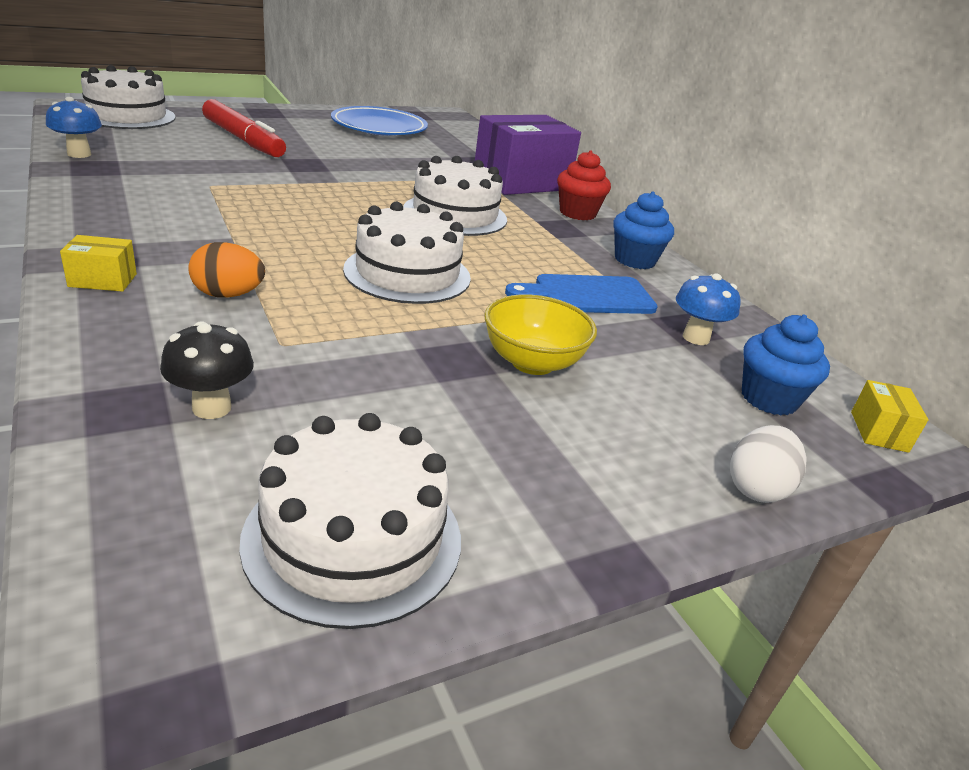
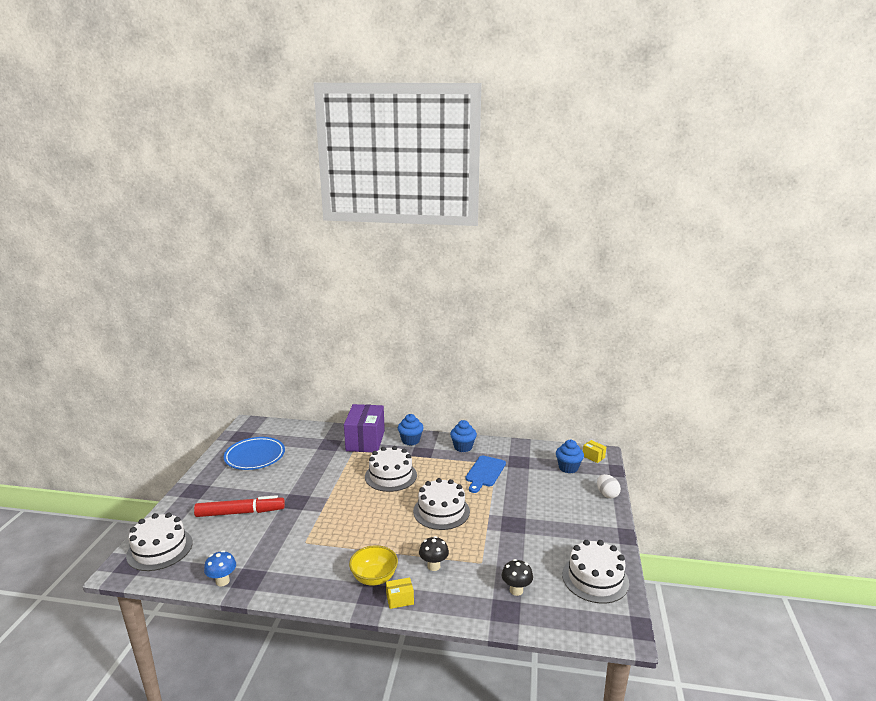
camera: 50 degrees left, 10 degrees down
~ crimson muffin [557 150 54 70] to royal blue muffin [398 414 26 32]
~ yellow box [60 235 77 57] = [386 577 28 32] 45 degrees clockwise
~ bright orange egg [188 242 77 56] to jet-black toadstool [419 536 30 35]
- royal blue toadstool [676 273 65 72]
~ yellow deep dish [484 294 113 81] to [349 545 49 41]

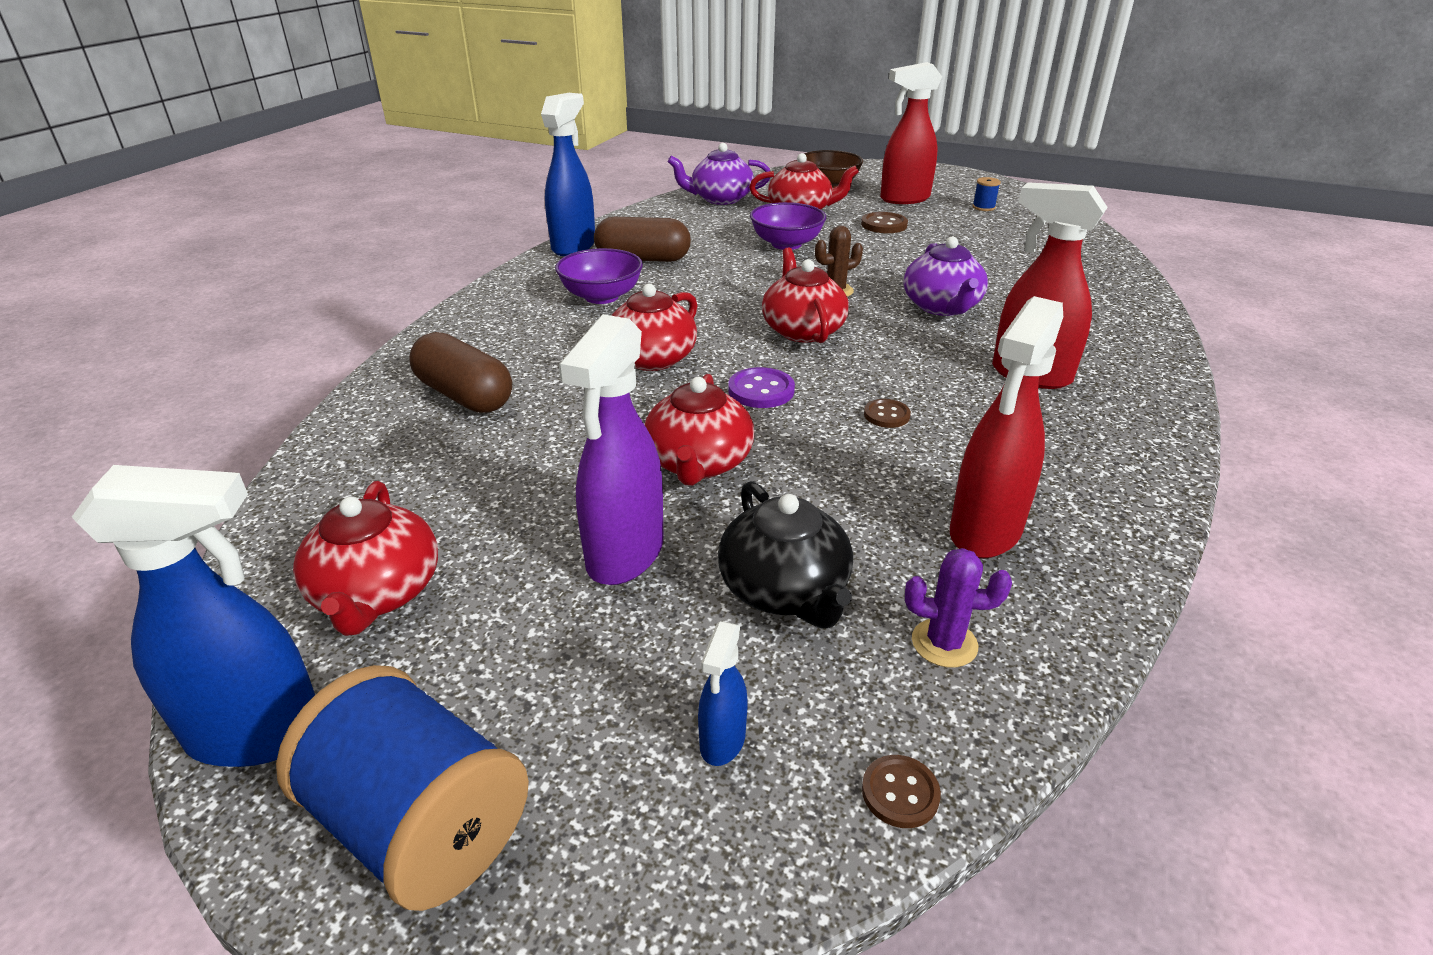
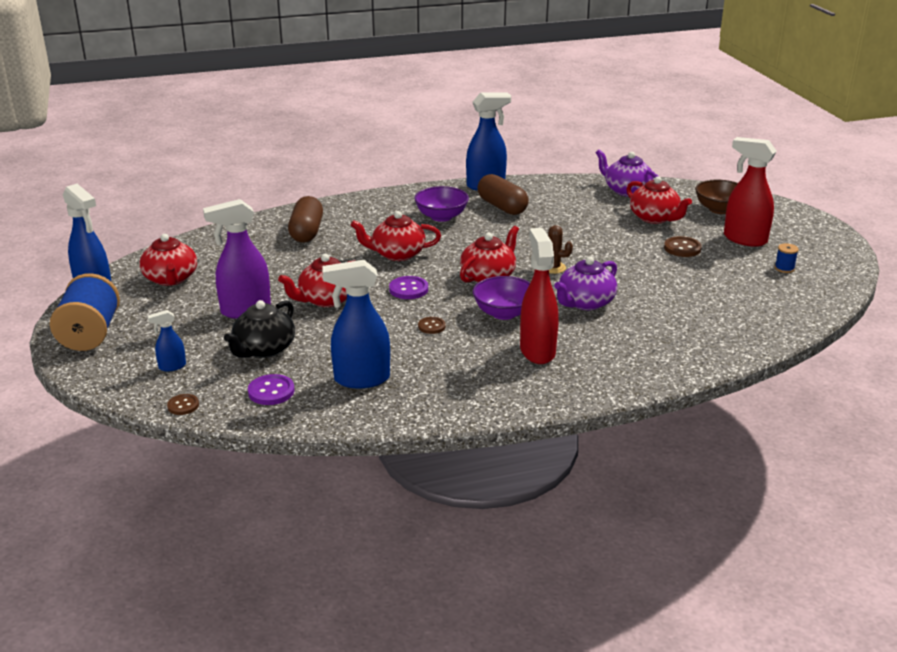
camera: 50 degrees right, 5 degrees down
~ purple deep dish [750 202 76 48] to [473 276 57 44]
~ crimson sprayer [950 296 113 262] to royal blue sprayer [322 260 68 128]
~ crimson teapot [293 481 145 155] = [139 234 58 52] 60 degrees counterclockwise
~ purple prickly plant [905 548 107 119] to purple sewing button [248 374 47 31]

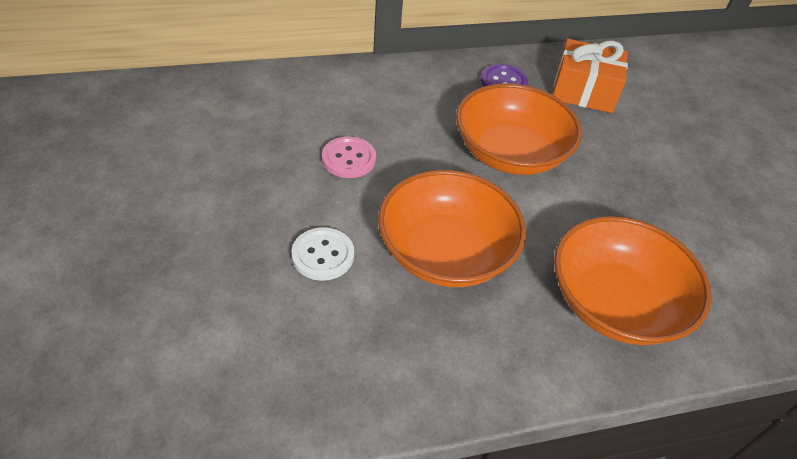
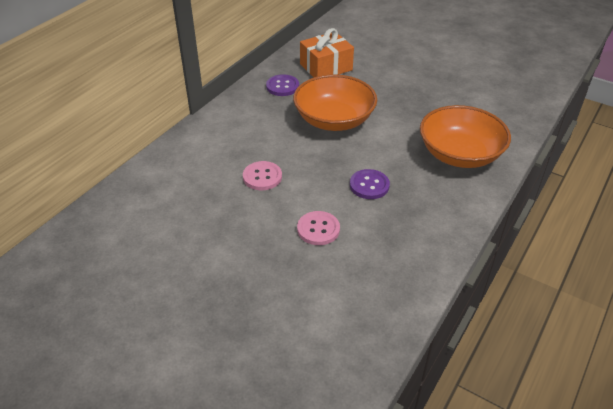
camera: 40 degrees left, 5 degrees down
~ bright orange deep dish [378 170 148 117] to purple sewing button [350 169 40 30]
~ pure white sewing button [292 227 62 54] to rose-pink sewing button [297 211 43 34]

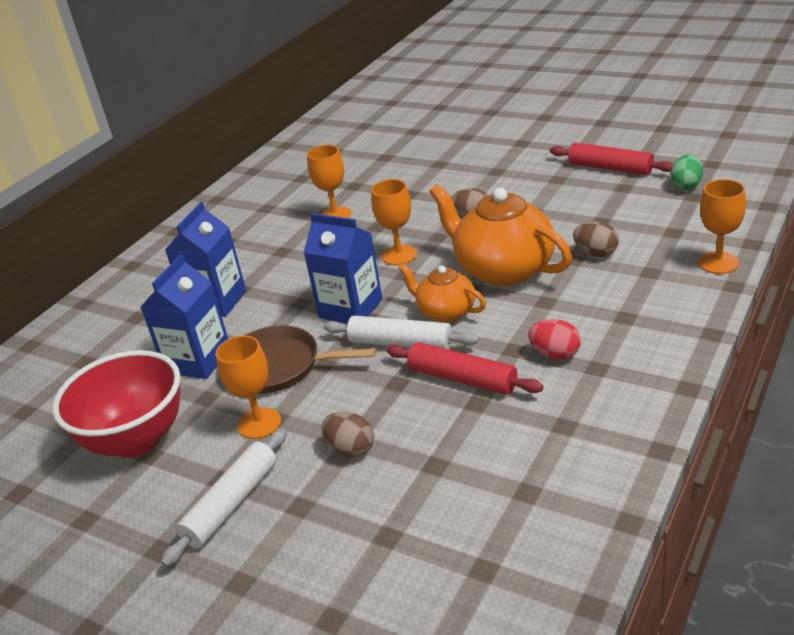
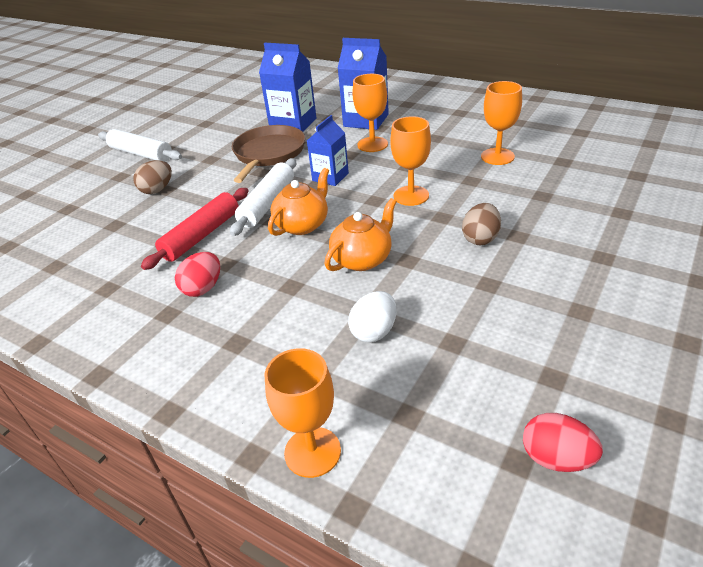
camera: 90 degrees right, 5 degrees up
- crimson dough roller [550 143 123 32]
~ green egg [670 155 34 35] to crimson egg [523 413 80 59]
~ bright orange teapot [430 184 142 102] = [324 198 73 73] x0.57
~ royal blue juice carton [303 213 79 111] = [307 115 42 71] x0.65
~ brown egg [573 221 46 36] to pure white egg [348 291 48 51]
~ bright orange wine glass [216 336 65 103] to [352 74 36 78]
- crimson deep dish [52 350 128 108]

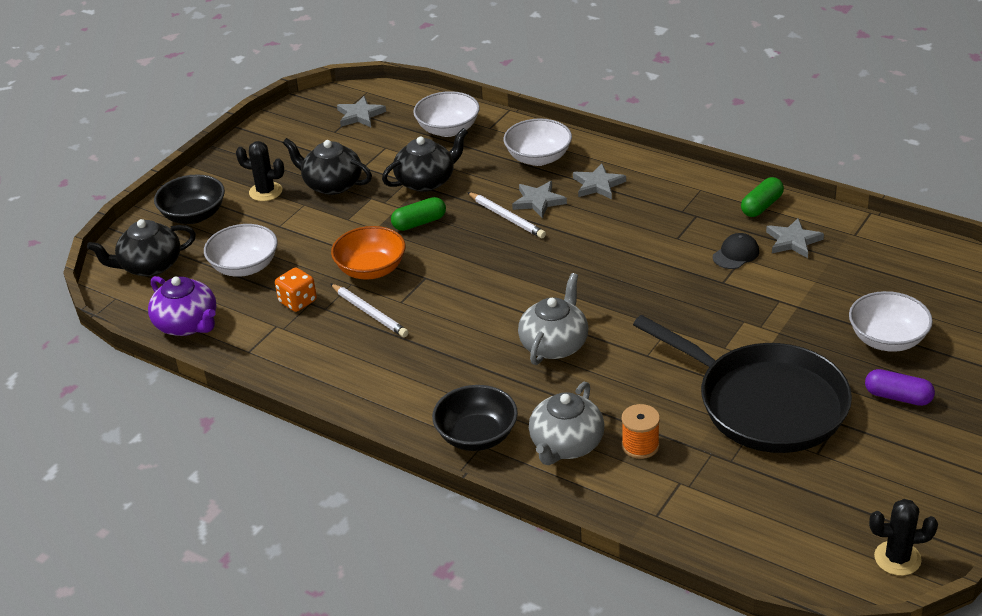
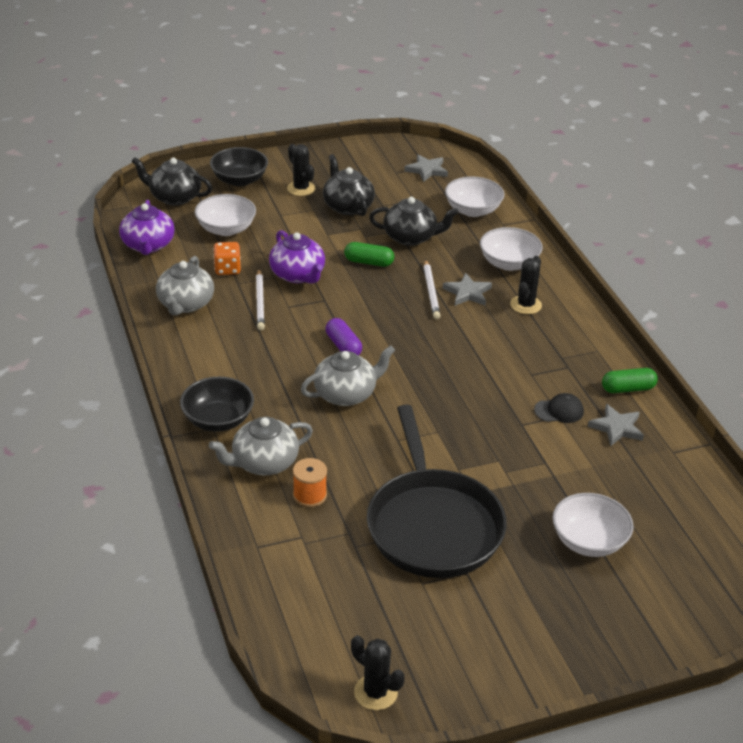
camera: 35 degrees right, 0 degrees up
~ ash-grey five-pointed star [573 163 53 36] to jet-black prickly plant [510 256 32 58]
~ bright orange deep dish [331 226 75 54] to purple teapot [269 230 56 54]
~ purple pill shape [865 369 70 37] to [326 318 36 38]
+ ash-grey teapot [156 256 58 60]

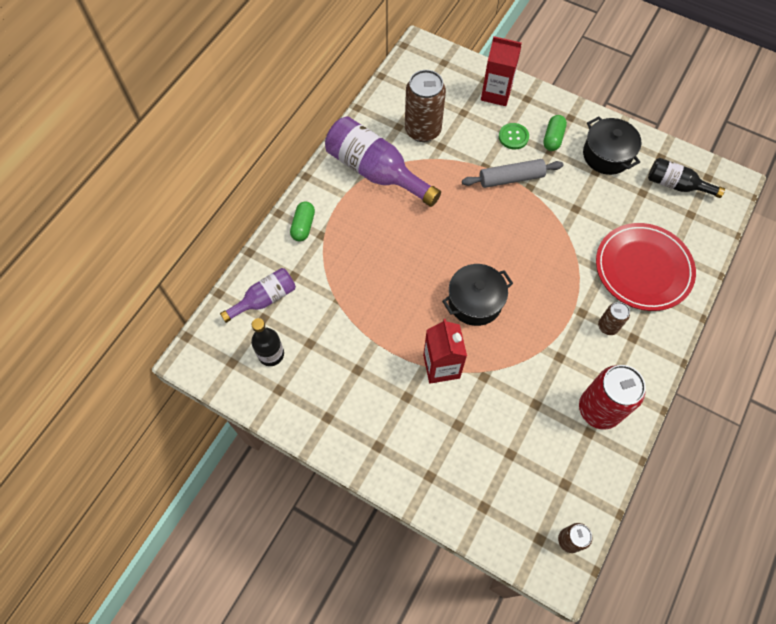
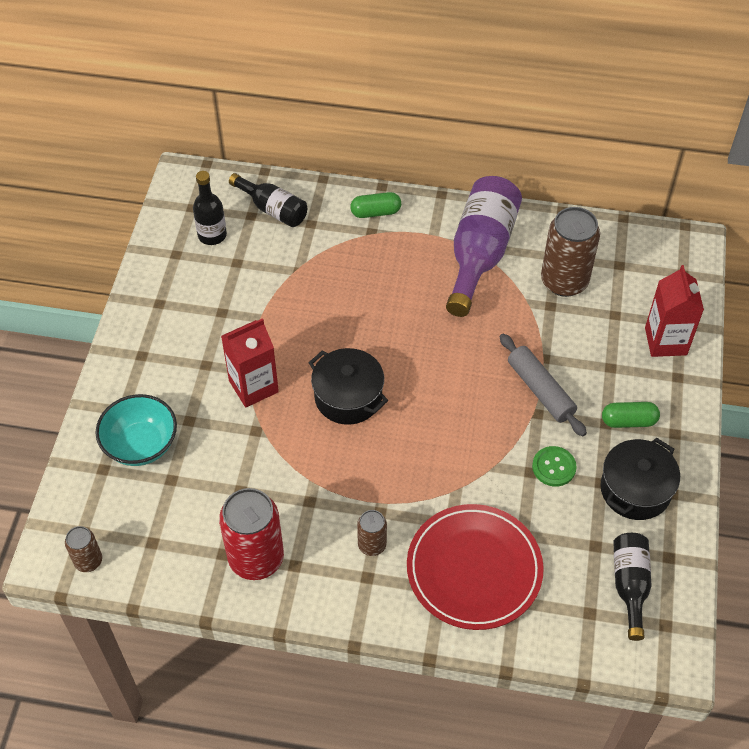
camera: 70 degrees right, 10 degrees down
~ green sewing button [499 123 30 27] to [532 446 45 41]
~ purple bottle [220 268 76 55] to jet-black bottle [229 173 78 54]
+ teal deep dish [96 394 81 72]

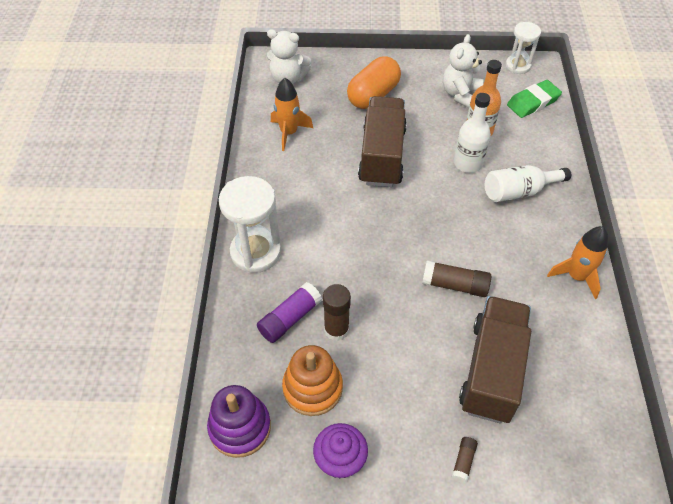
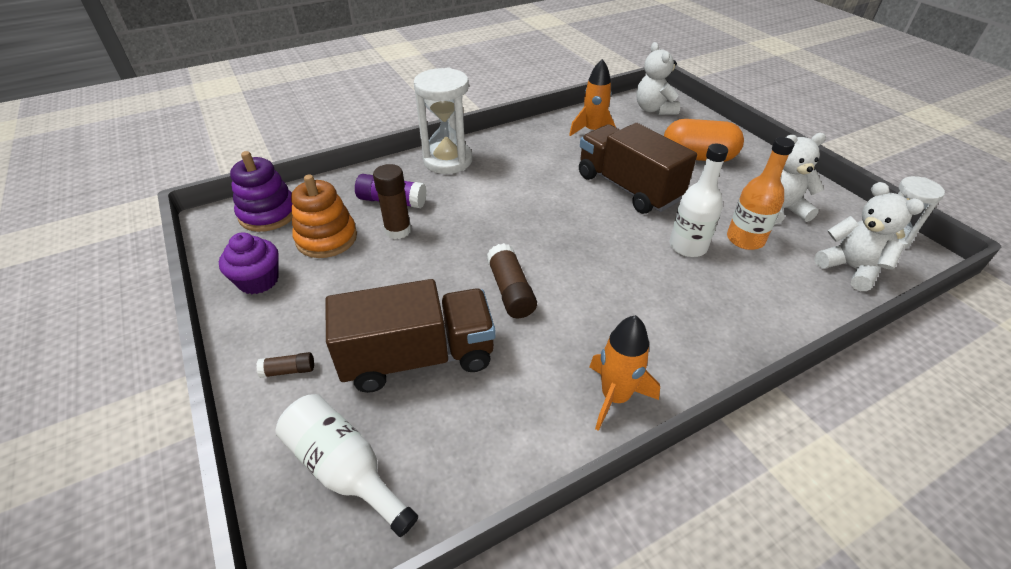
camera: 60 degrees right, 10 degrees down
~ green eraser [507 80 55 38] to pure white teddy [814 182 110 109]
~ brown truck [358 96 49 91] = [579 123 118 91] 105 degrees counterclockwise
~ pure white bottle [485 165 86 37] to [275 394 143 143]

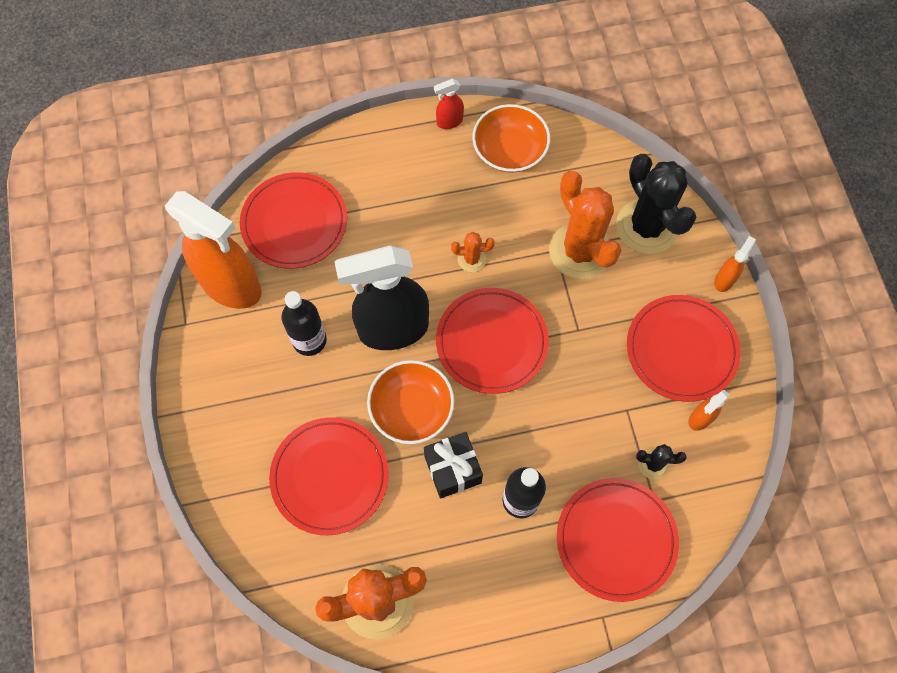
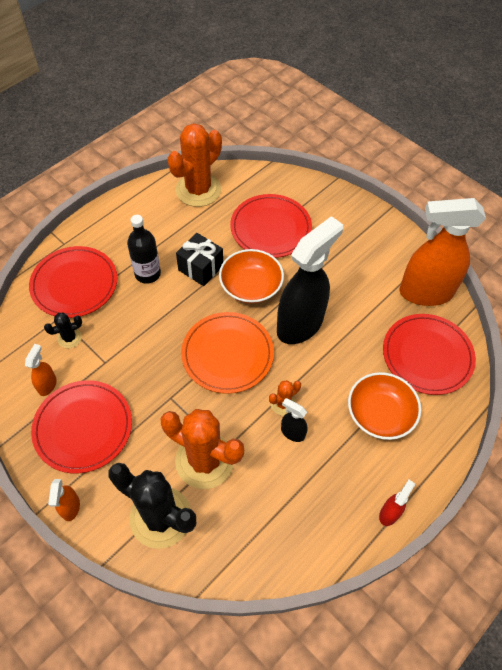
camera: 145 degrees right, 10 degrees down
~ bright orange deep dish [472 104 78 69] to [348 372 73 68]
~ crimson plate [436 288 113 106] to bright orange plate [181 312 93 82]
- jet-black bottle [281 291 46 65]
+ jet-black sprayer [281 398 26 44]

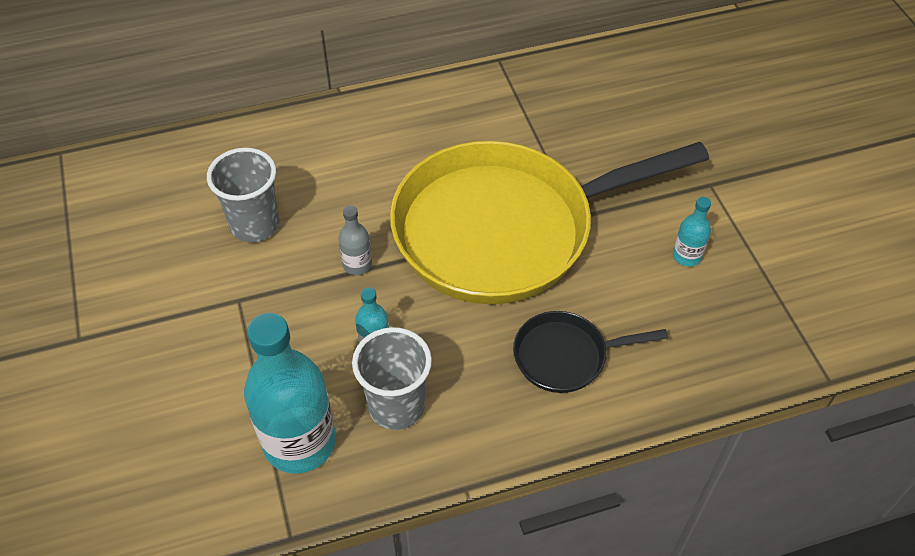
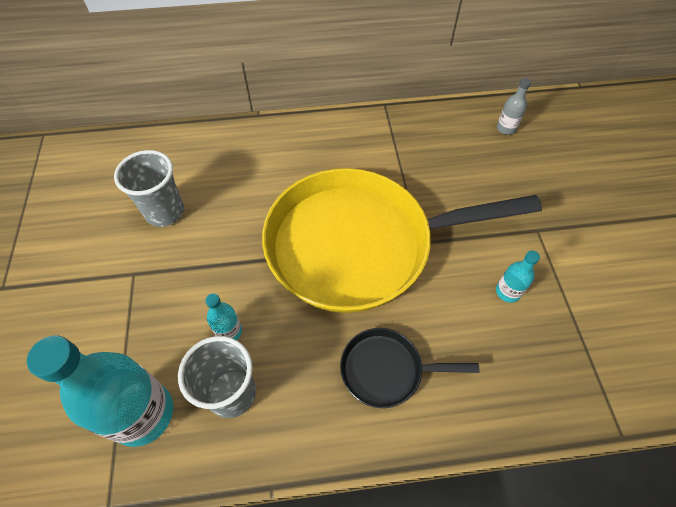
camera: 10 degrees right, 5 degrees up
~ ash-grey bottle [338 205 34 70] to [497 78 34 57]

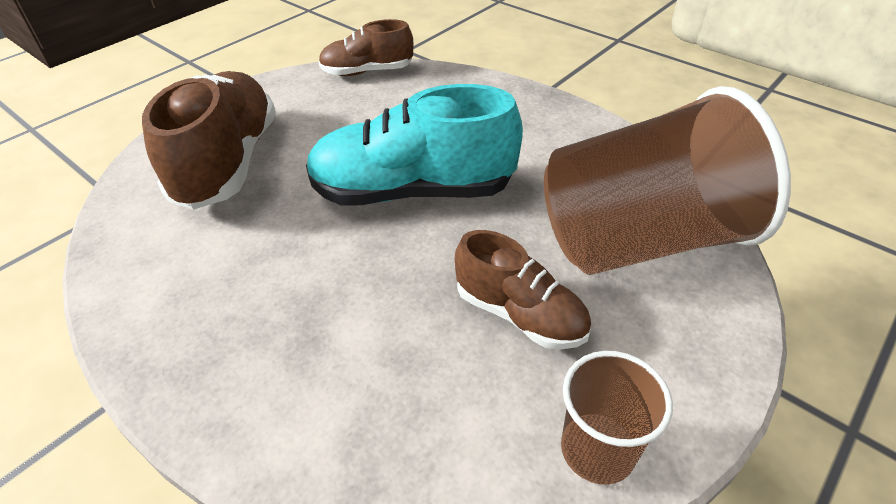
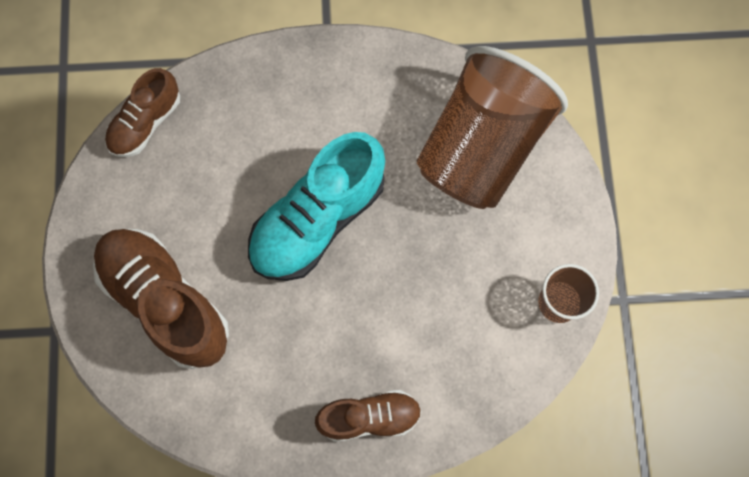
camera: 45 degrees left, 30 degrees up
~ brown sneaker [455 230 136 119] to [315 390 107 52]

